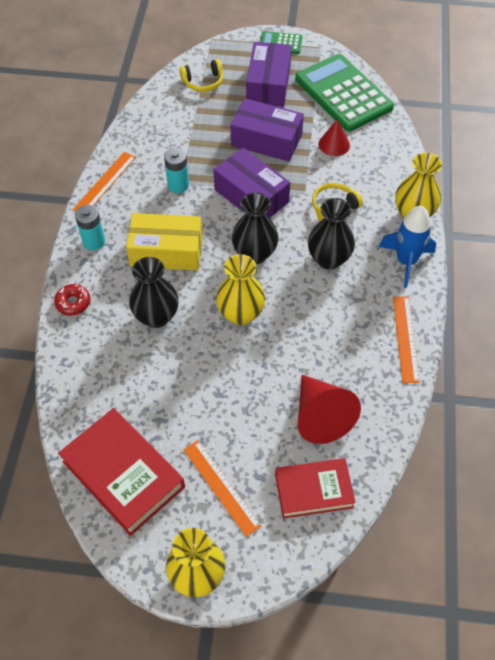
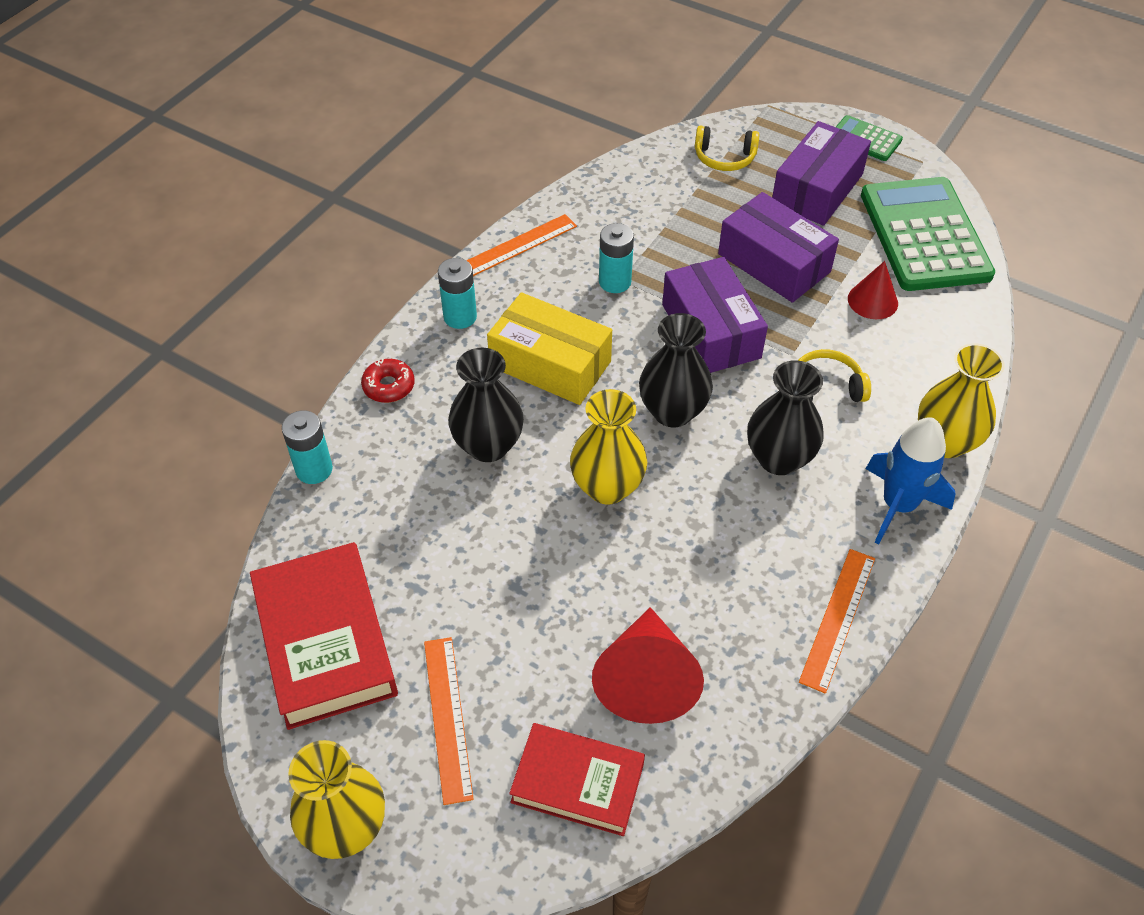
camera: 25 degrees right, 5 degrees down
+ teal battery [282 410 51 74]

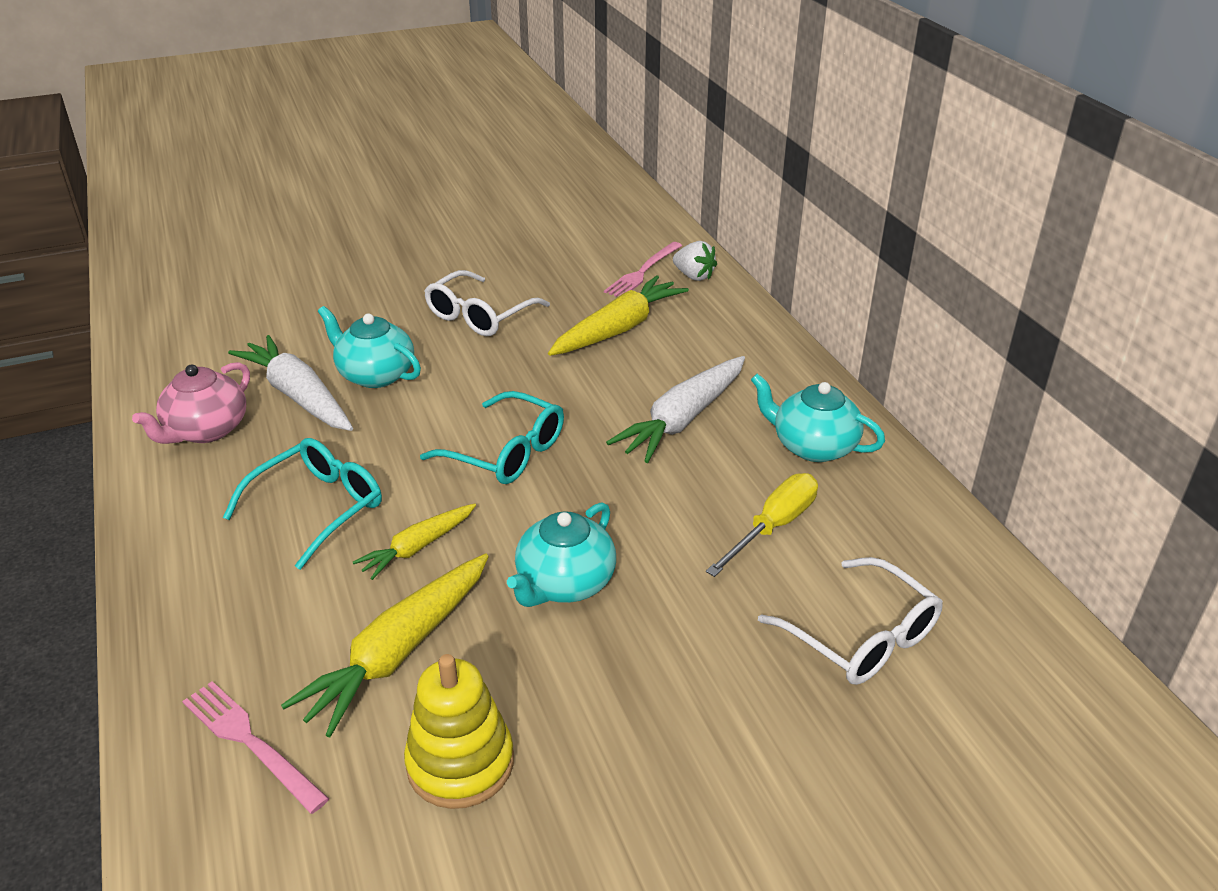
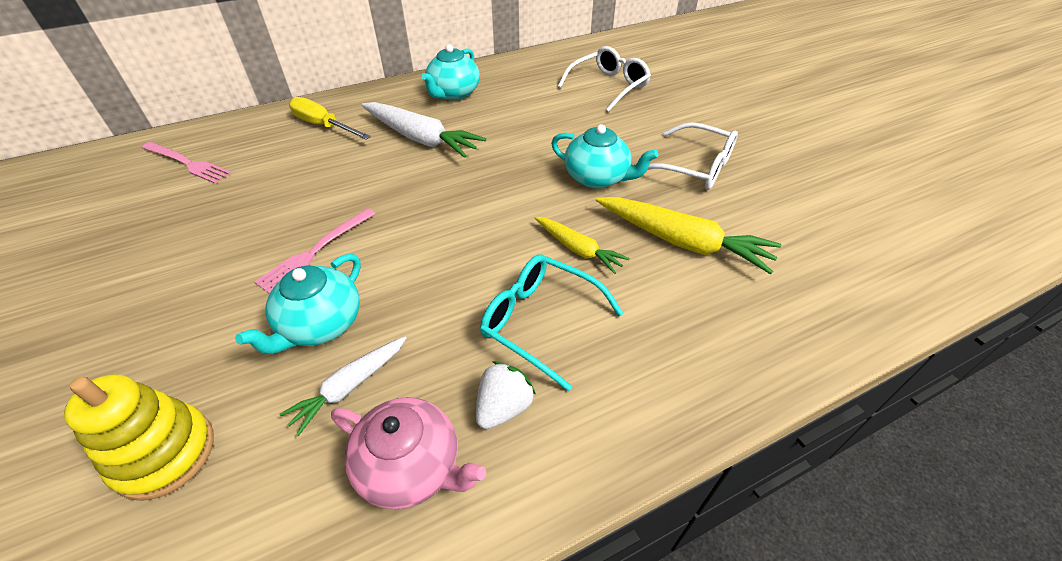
camera: 95 degrees left, 10 degrees up
~ pure white strawberry [673 241 44 40] to [476 361 60 68]
~ pure white eyeglasses [424 270 126 66] to [647 122 91 68]
- yellow carrot [548 275 141 81]
~ pure white carrot [228 335 125 96] = [279 336 127 100] x0.59
- teal eyeglasses [420 391 144 93]
~ yellow screwdriver [706 473 112 104] to [289 97 82 43]
~ yellow ring stacker [404 654 110 155] to [64 374 150 127]
~ rose-pink dinner fork [182 681 147 133] to [255 208 120 86]

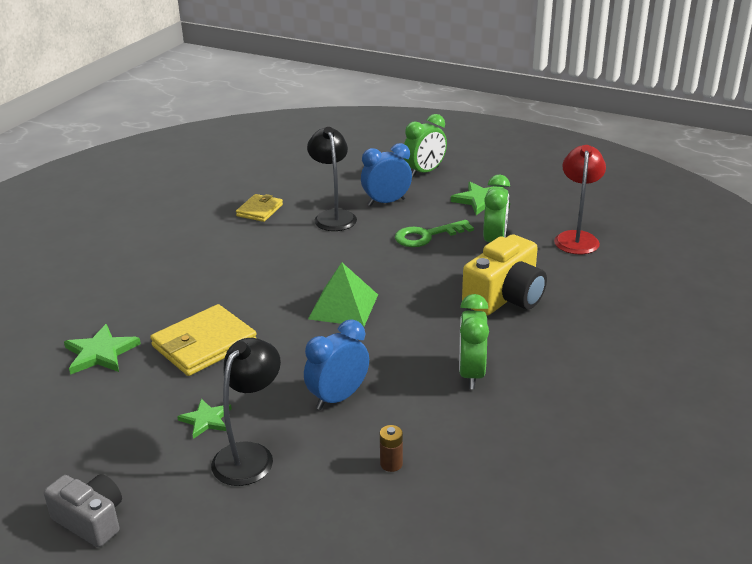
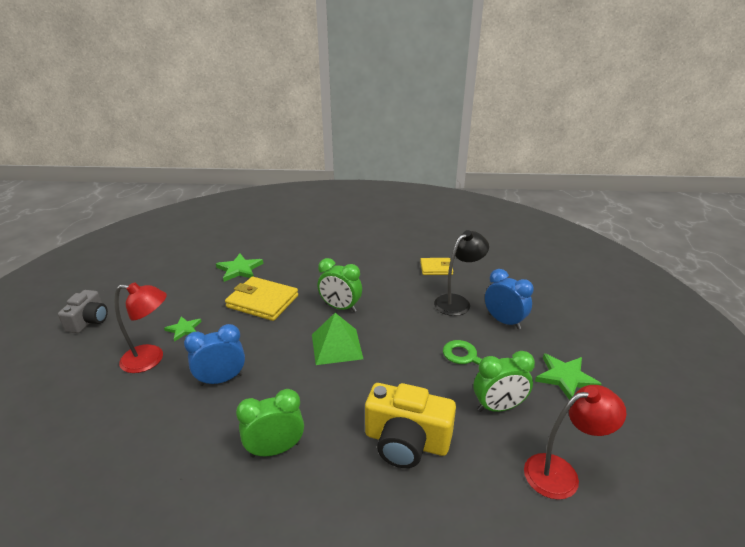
camera: 65 degrees right, 0 degrees up
~ green bedside clock [404 114 43 64] to [317 258 45 54]
~ royal blue bedside clock [304 319 65 91] = [184 324 61 62] 45 degrees counterclockwise
~ jet-black reading lamp [211 338 70 148] to crimson reading lamp [114 282 53 91]
- brown battery [380 425 23 47]

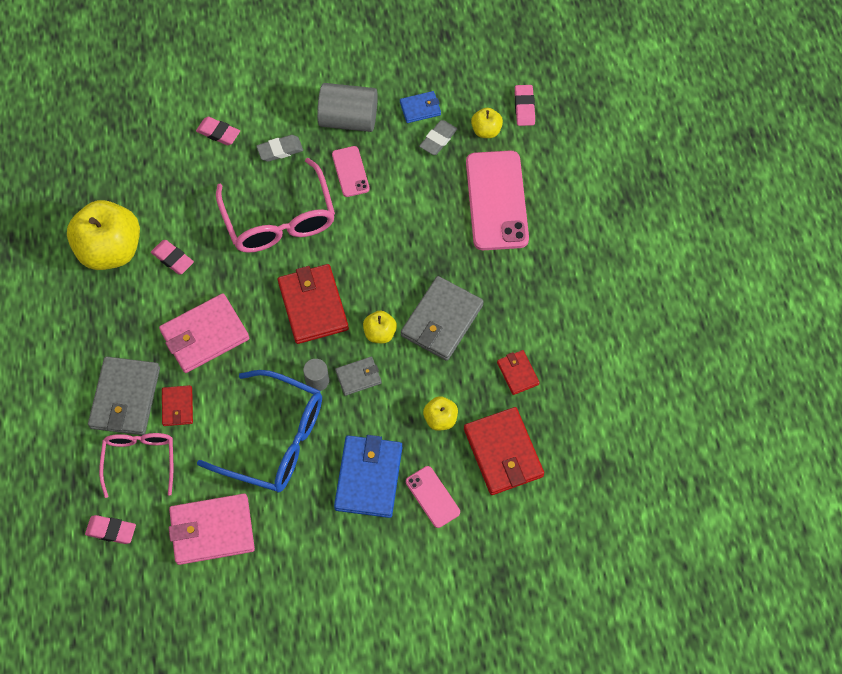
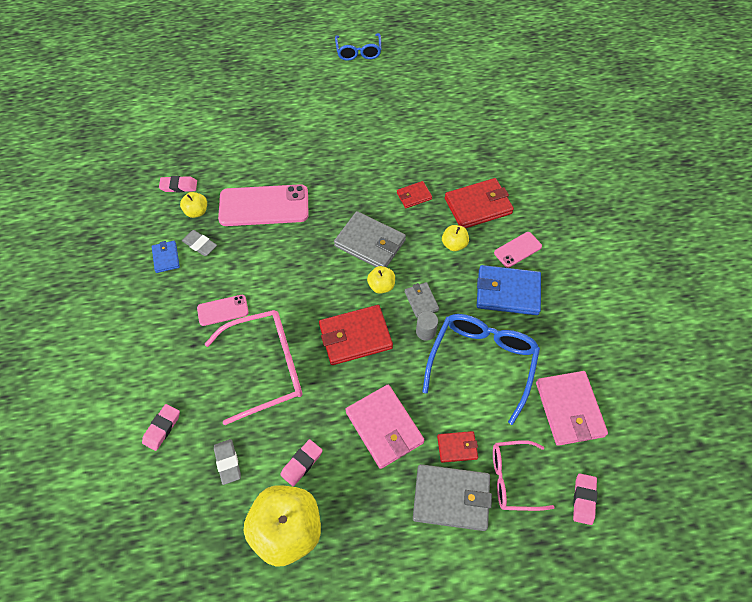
camera: 90 degrees left, 5 degrees down
- ash-grey cylinder shape [317 83 61 49]
~ ash-grey eraser [256 135 47 27] to [214 439 27 46]
+ royal blue eyeglasses [335 33 46 28]

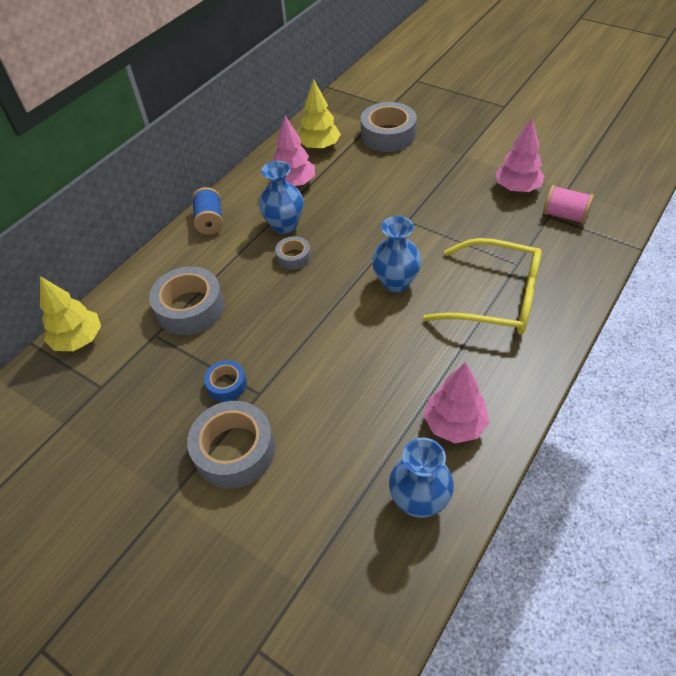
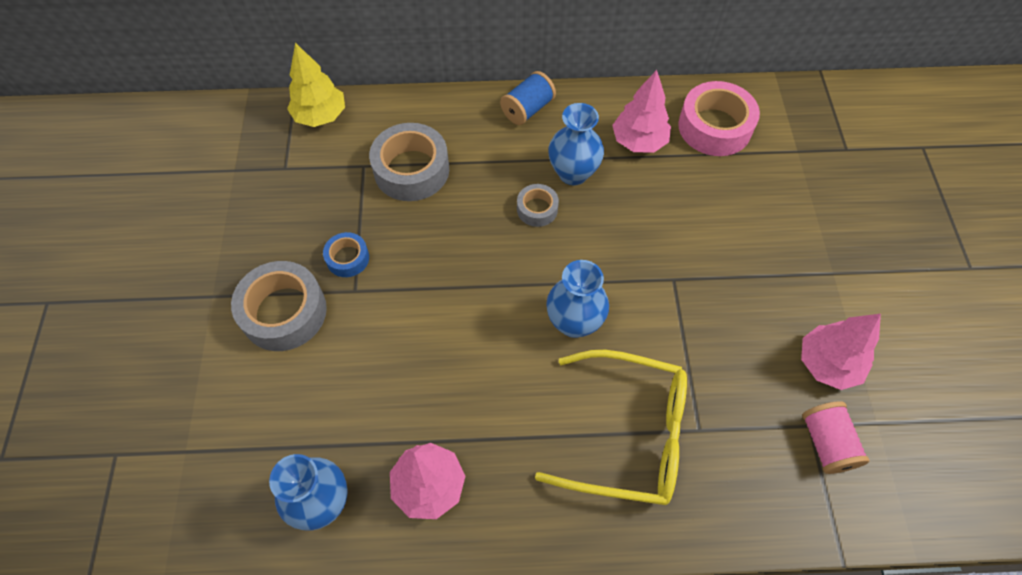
camera: 50 degrees right, 10 degrees up
~ yellow toy tree [298 79 43 71] to rose-pink sticky tape [678 81 82 75]
- ash-grey sticky tape [361 102 56 50]
~ yellow eyeglasses [423 238 119 97] = [535 350 152 155] 60 degrees counterclockwise

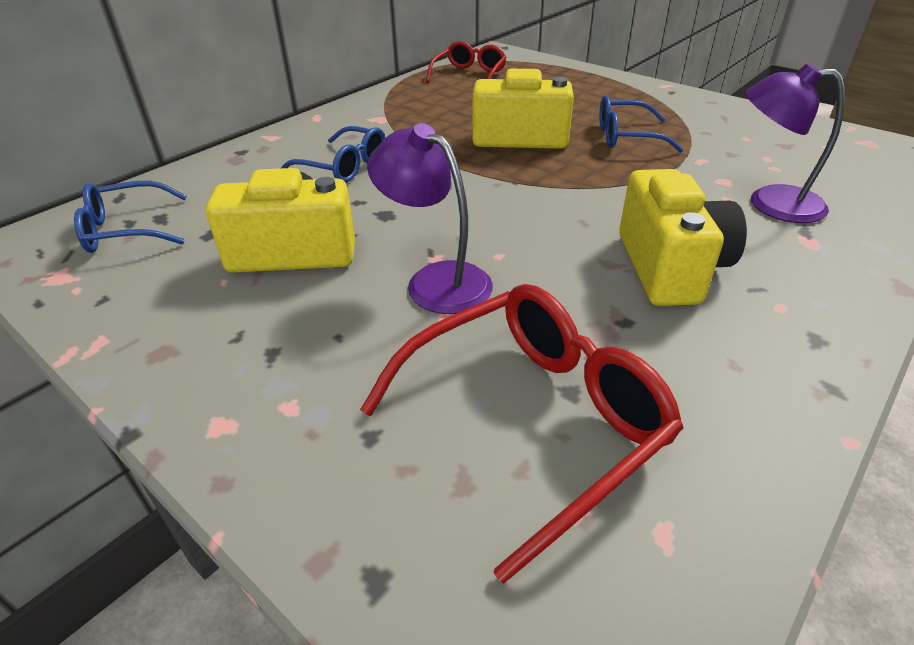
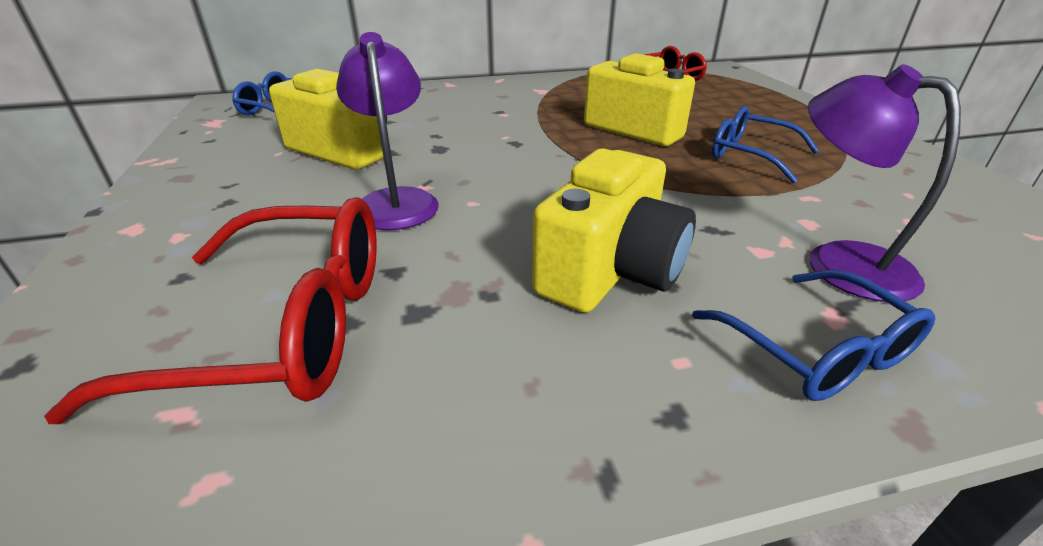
camera: 35 degrees right, 5 degrees down
~ royal blue eyeglasses [281 126 104 57] to [692 270 243 131]

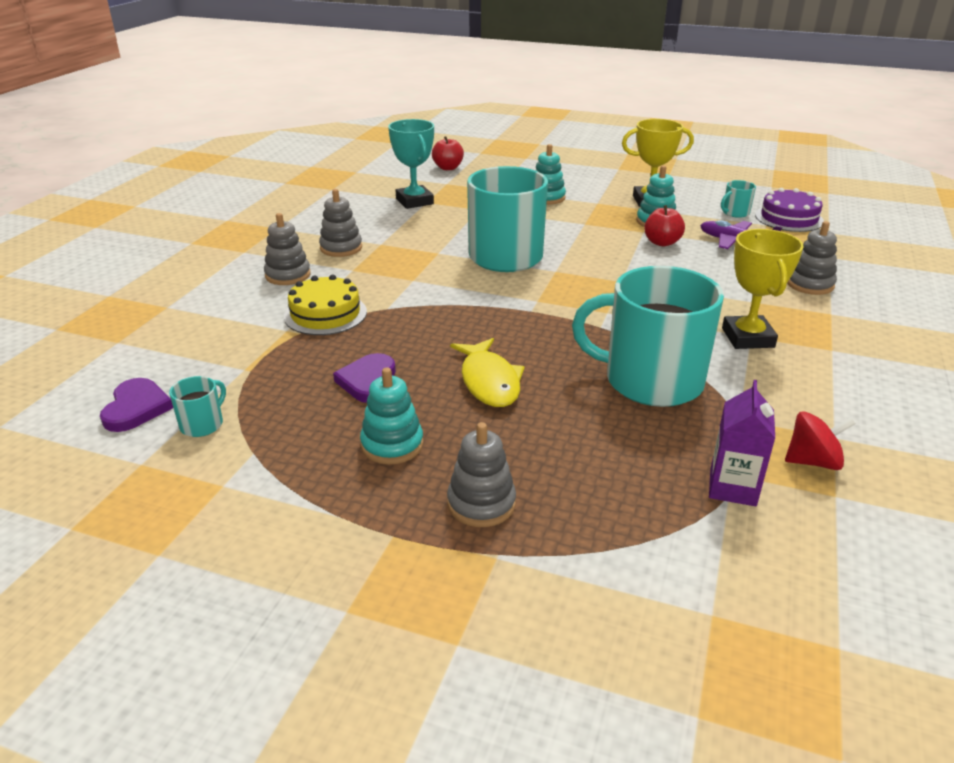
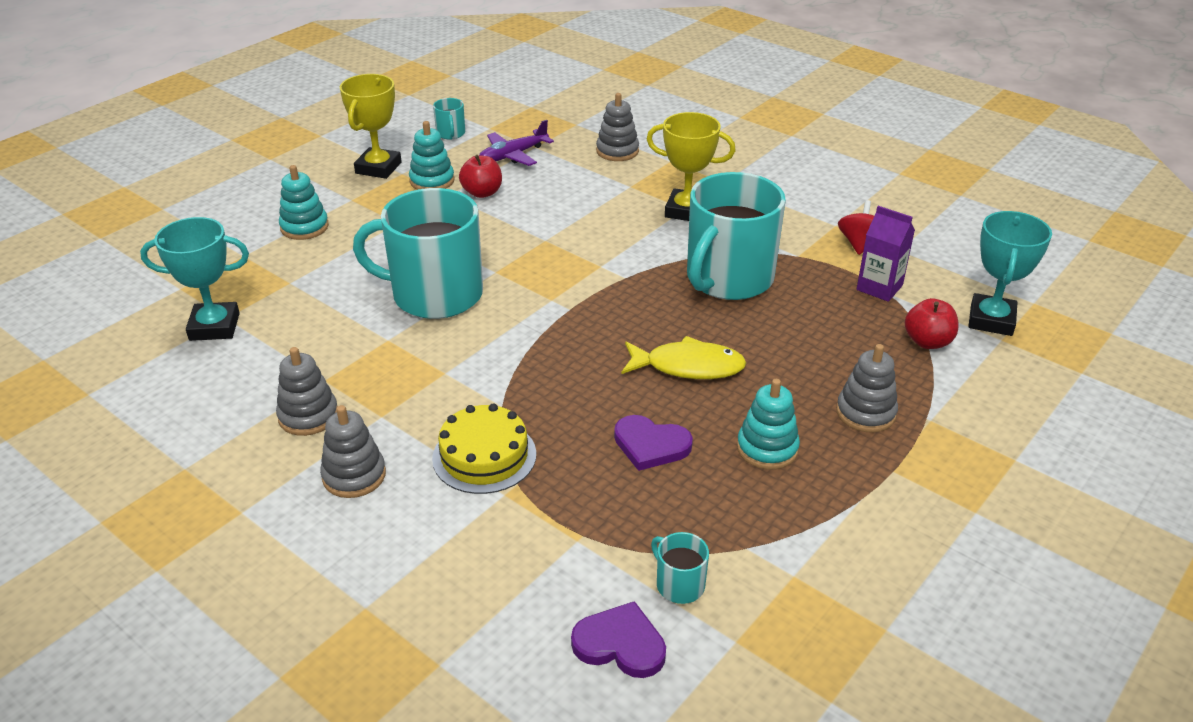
camera: 70 degrees left, 5 degrees up
~ crimson apple fruit [432 136 32 34] to [905 298 53 51]
- purple gateau [755 188 69 44]
+ teal award cup [968 211 84 125]

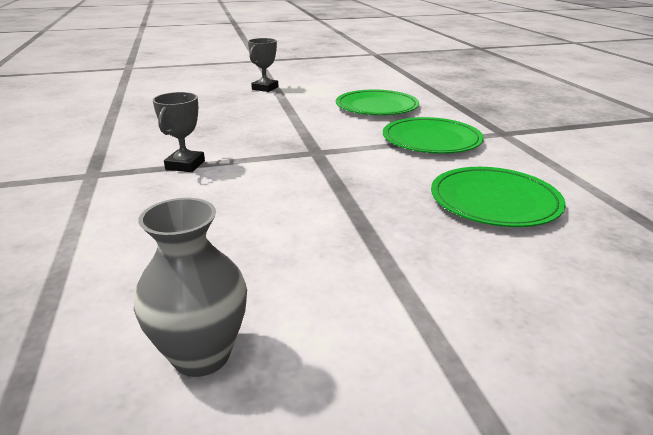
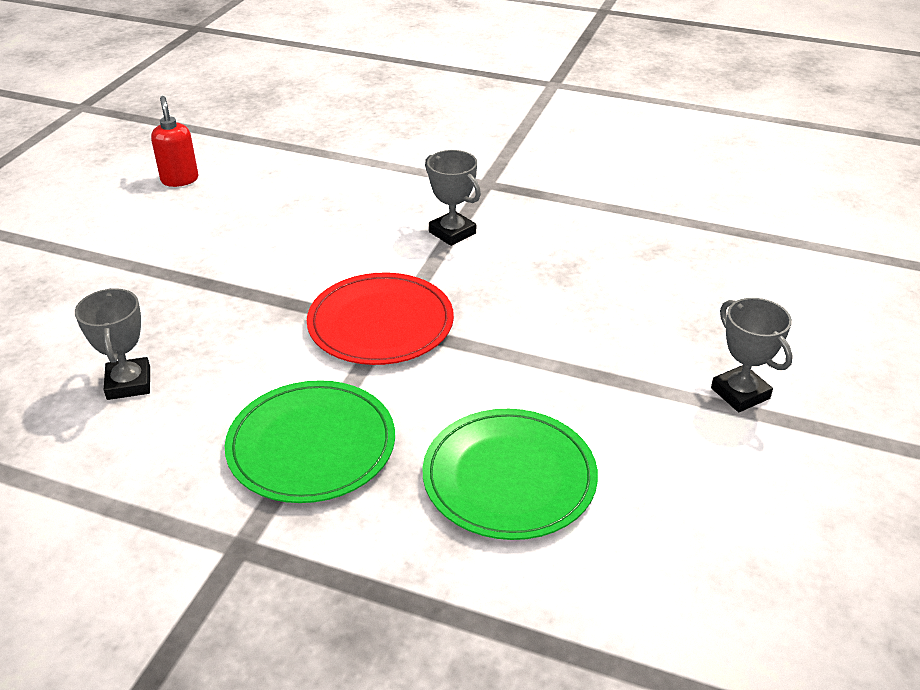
camera: 125 degrees right, 10 degrees up
~ green plate [431 167 135 60] to ash-grey award cup [75 288 75 112]
~ ash-grey tall vase [134 198 113 179] to crimson pump bottle [151 96 47 91]
+ crimson plate [307 273 147 92]

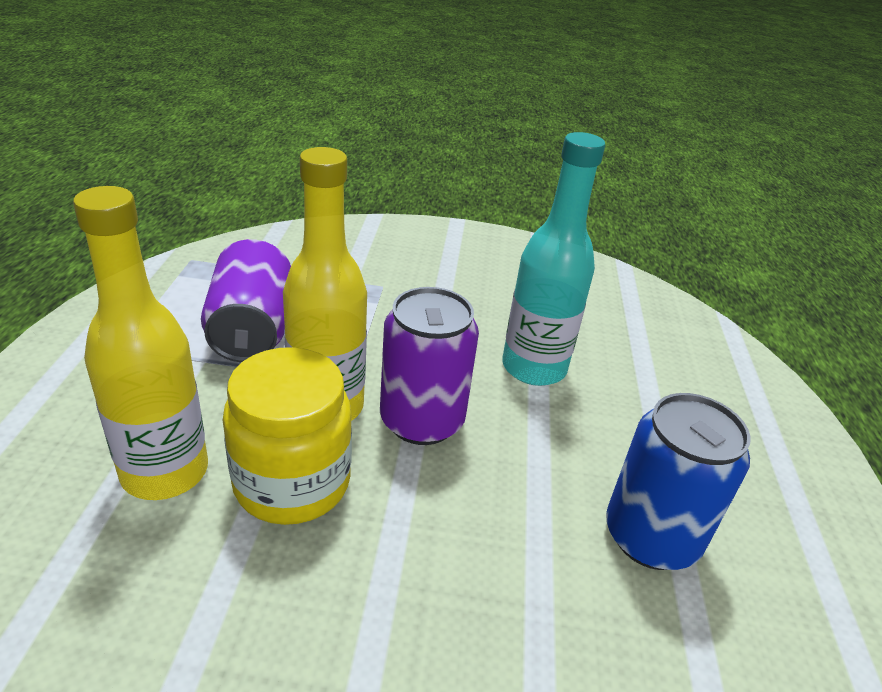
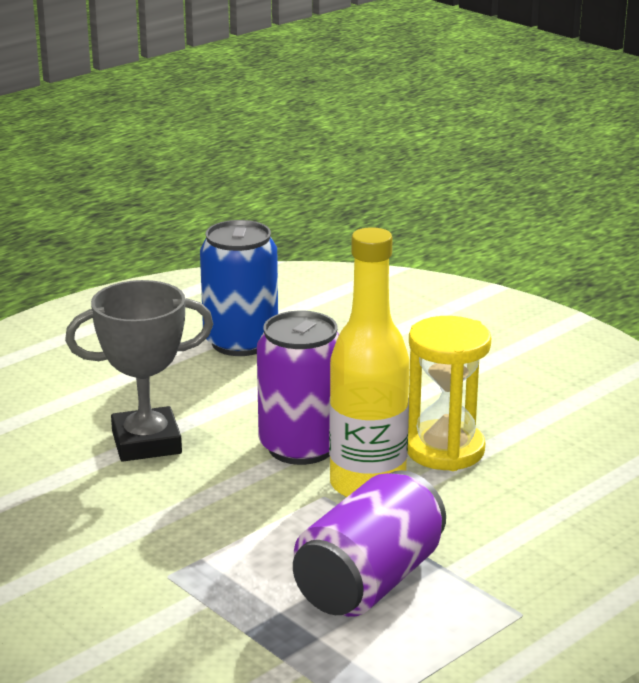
camera: 135 degrees left, 10 degrees down
~ teal bottle [502 132 103 254] to ash-grey award cup [65 280 148 182]
- yellow bottle [73 186 135 314]
~ yellow jar [223 347 129 178] to yellow sand timer [408 316 83 155]

